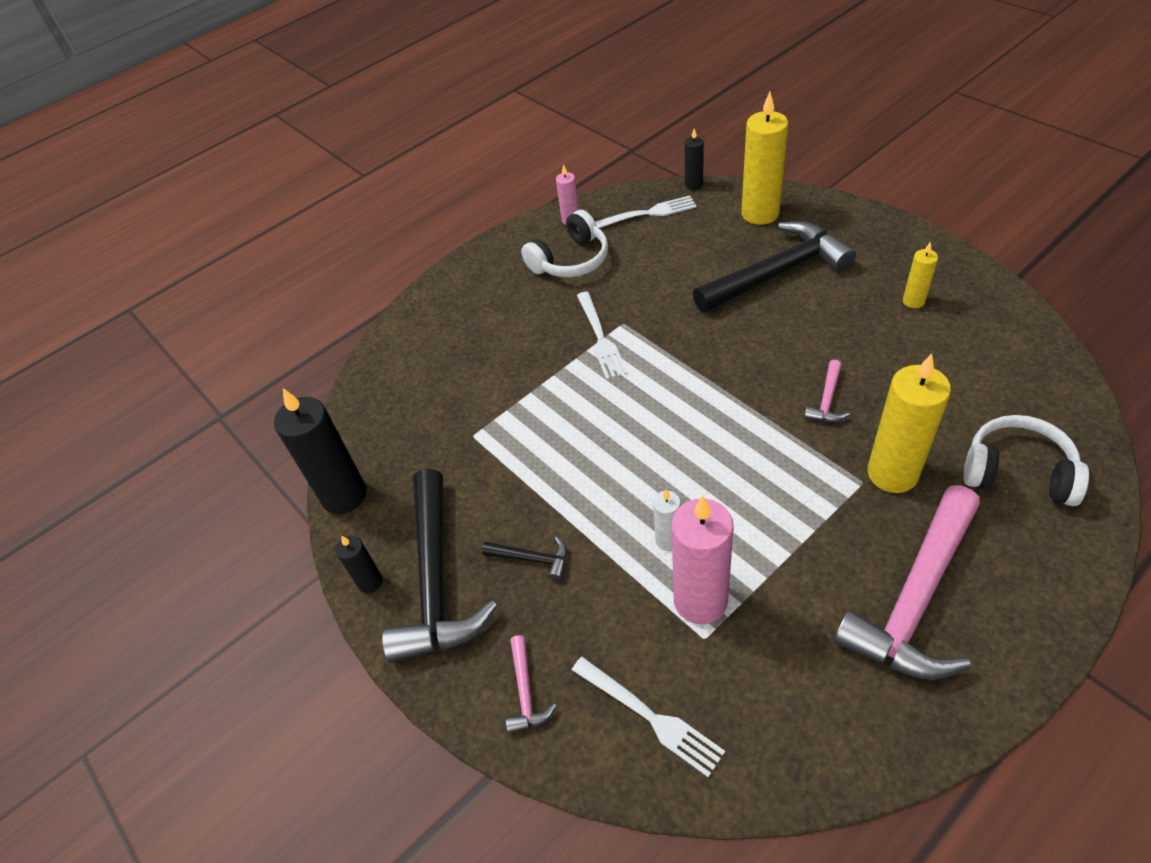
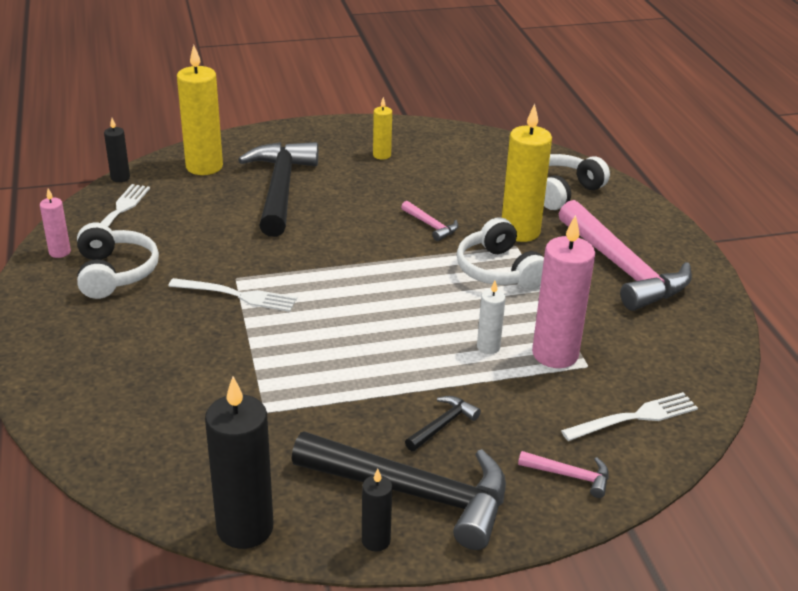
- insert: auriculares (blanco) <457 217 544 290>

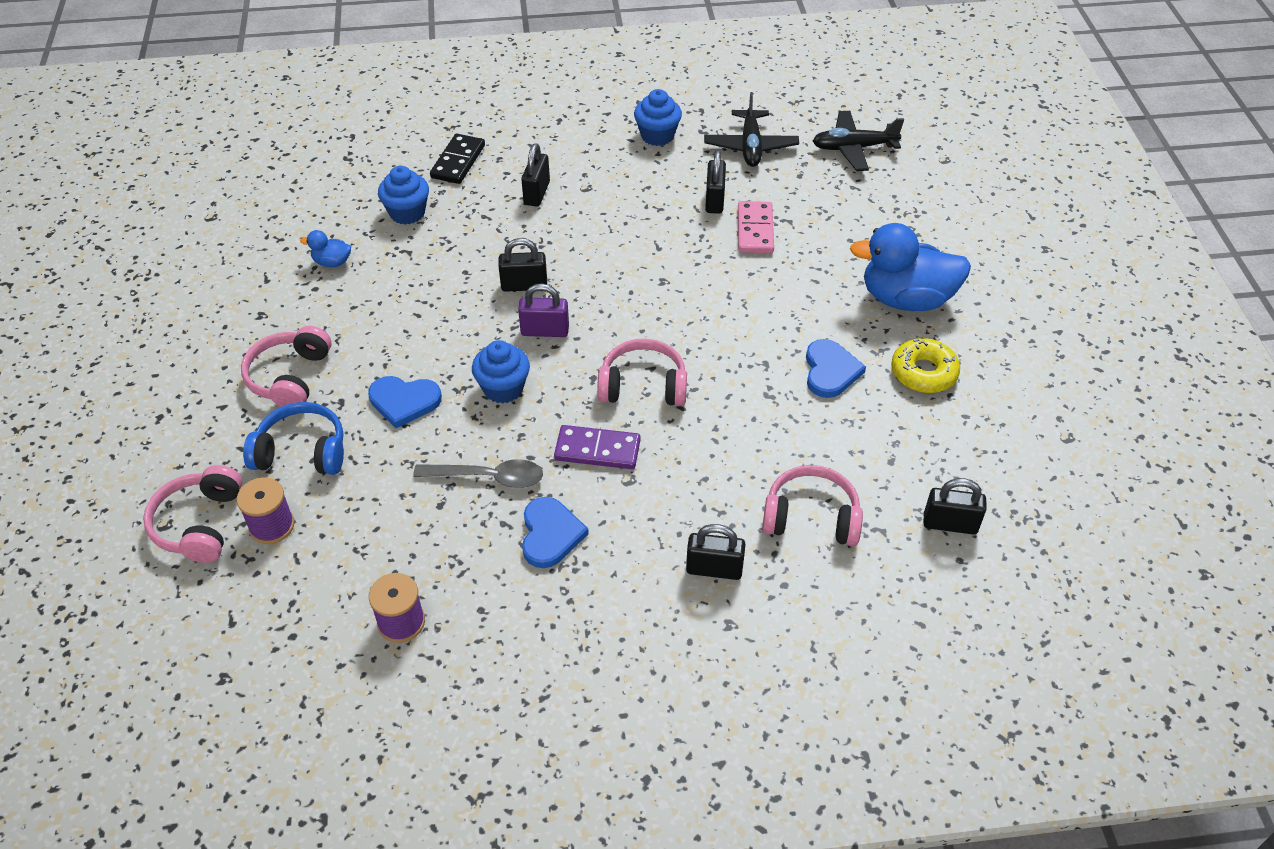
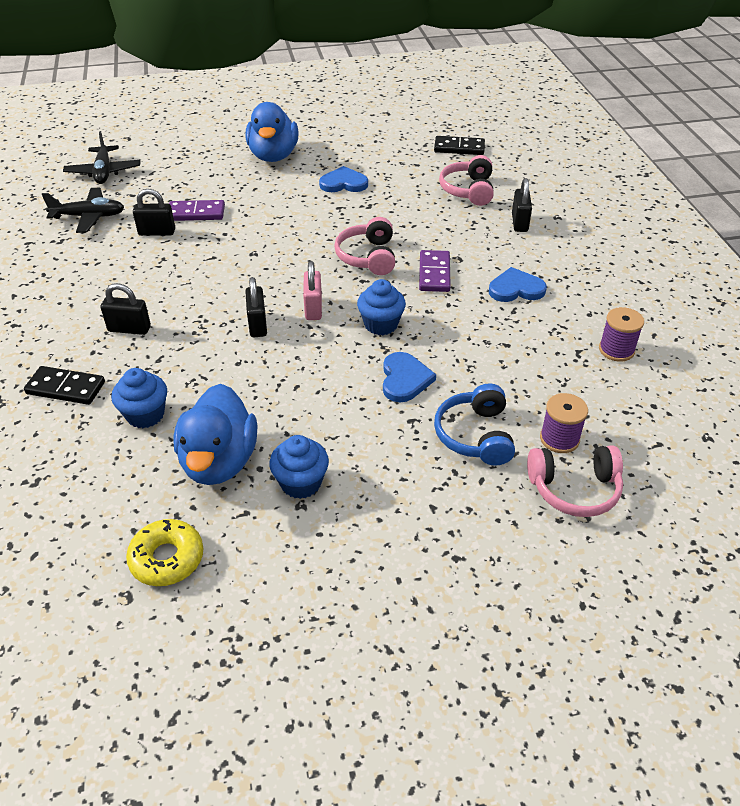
- delete: auriculares (rosa) <241 326 332 407>
- delete: cuchara (gris) <413 459 543 488>
- move: magdalena (azul) <634 89 682 146> to <269 435 329 499>
- move: rosquilla (amarillo) <891 338 960 393> to <126 519 203 586>
- replace: candado (negro) <924 478 986 535> to ficha de dominó (negro) <434 136 485 155>
- recolor: candado (morado) <518 284 569 337> to candado (rosa) <303 261 322 320>
- recolor: ficha de dominó (rosa) <738 201 774 253> to ficha de dominó (morado) <169 200 225 221>
- resize: pato (azul) <300 230 351 267> = <173 384 257 485> x2.30

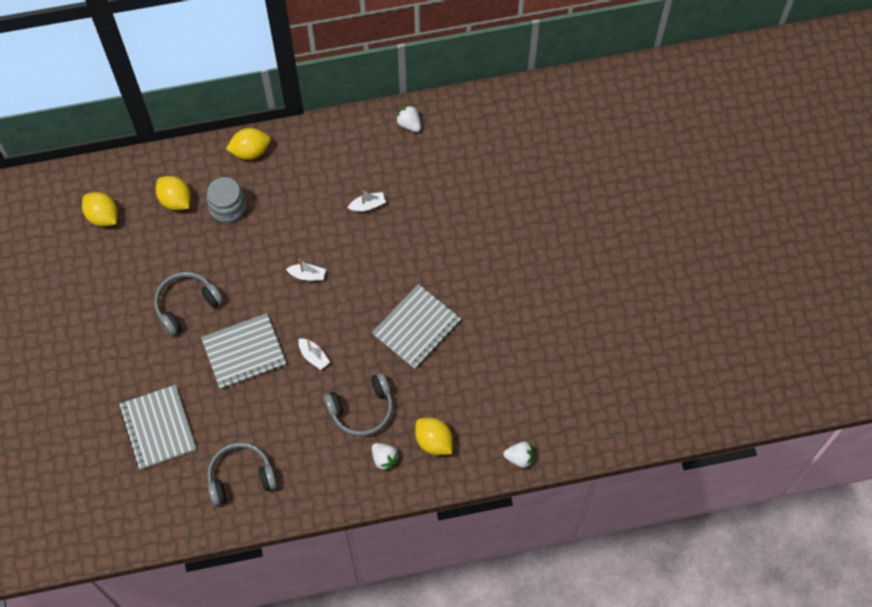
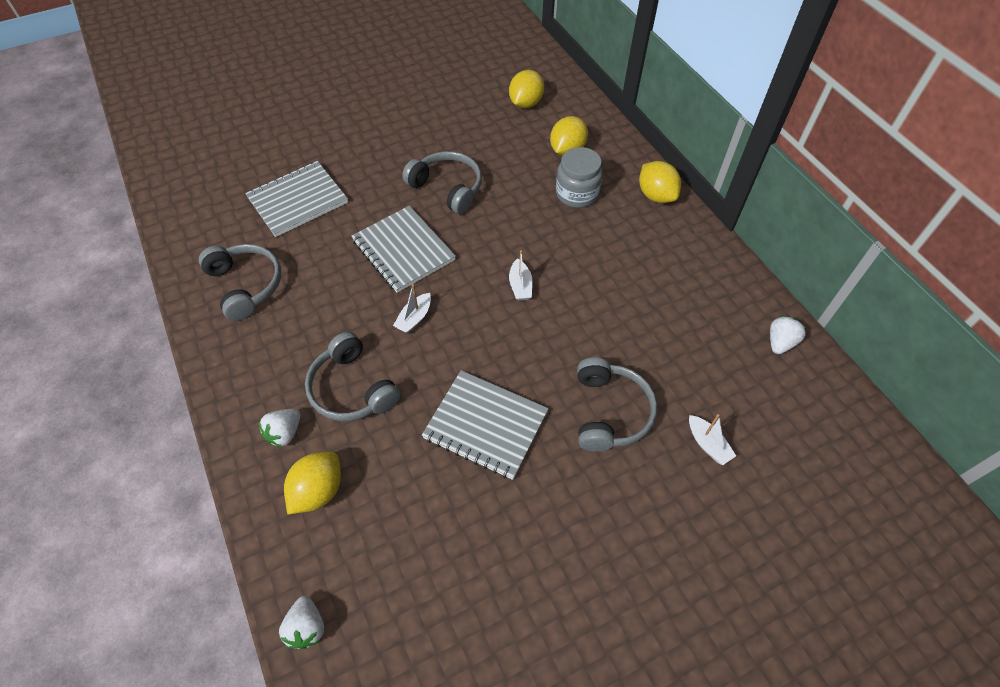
- insert: auriculares (gris) <577 357 657 452>
- move: barco (blanco) <347 190 386 212> to <689 414 736 465>

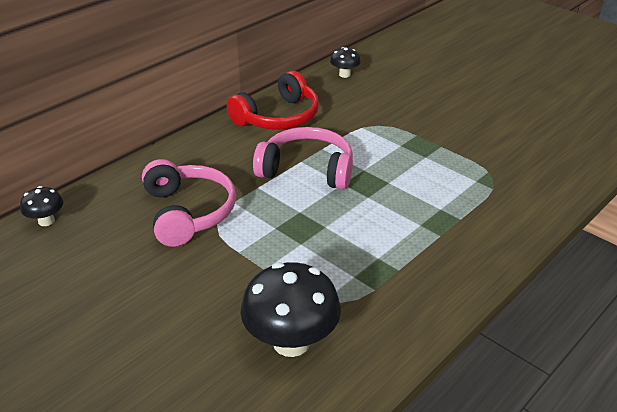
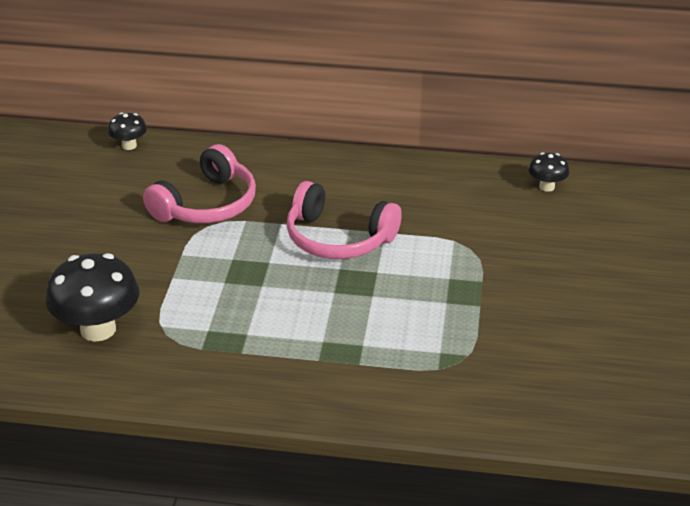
- delete: auriculares (rojo) <227 71 319 130>
- rotate: auriculares (rosa) <253 127 353 190> = <287 181 402 259> 135 degrees clockwise

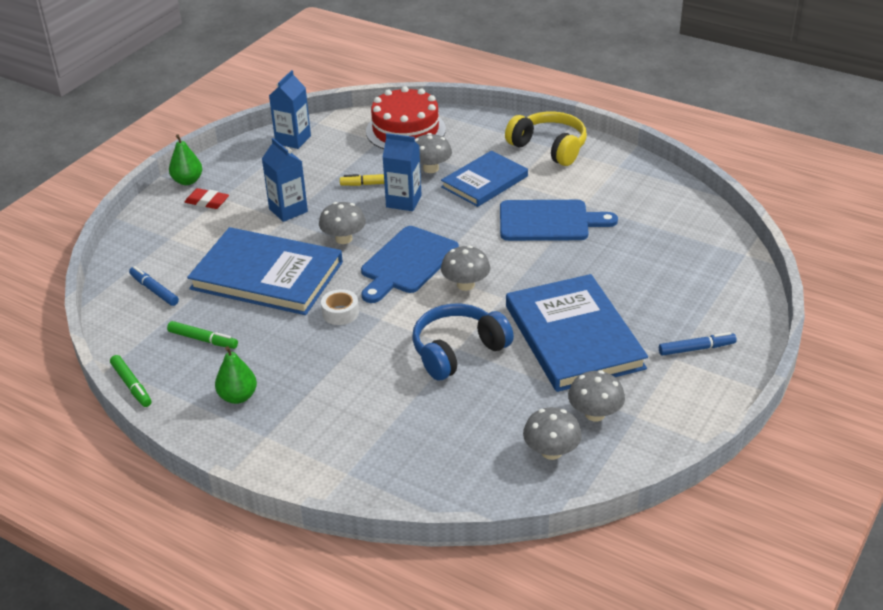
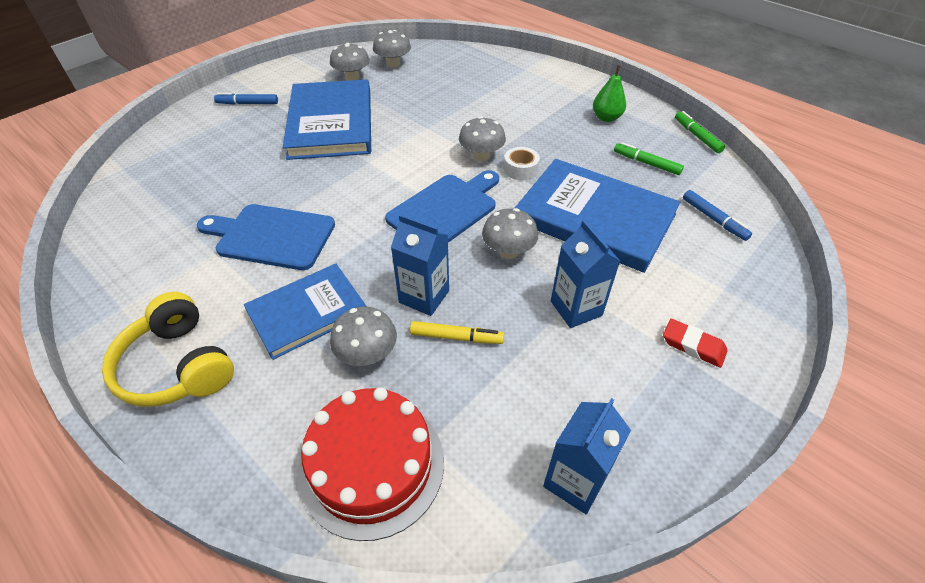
- delete: pera (verde) <169 134 202 185>
- delete: auriculares (azul) <412 304 514 380>
- move: seta (gris) <441 245 490 291> to <459 116 506 161>

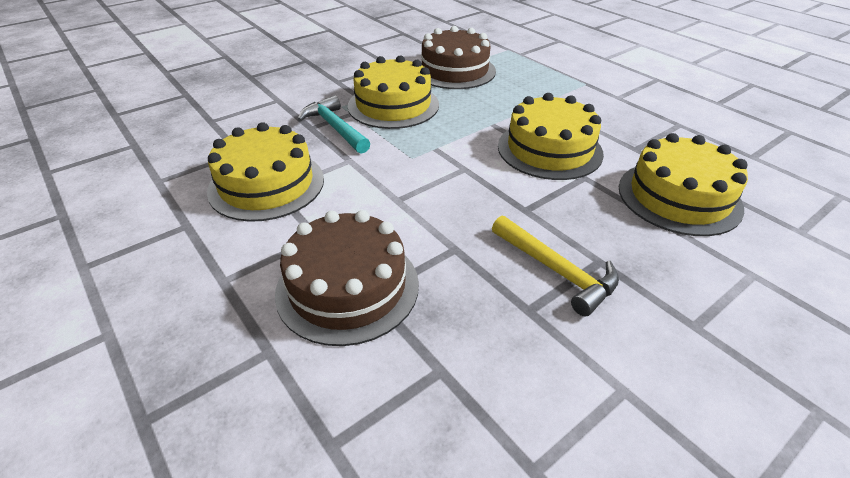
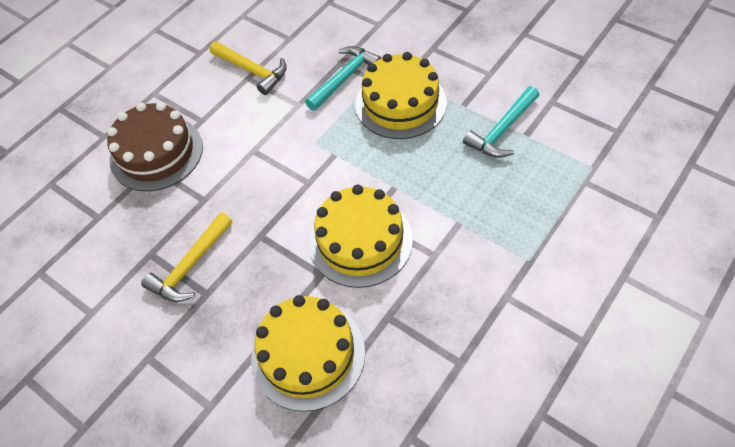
- replace: tarta (amarillo) <207 122 324 222> to martillo (amarillo) <210 41 287 95>
- replace: tarta (marrón) <421 26 496 89> to martillo (turquesa) <463 86 539 158>

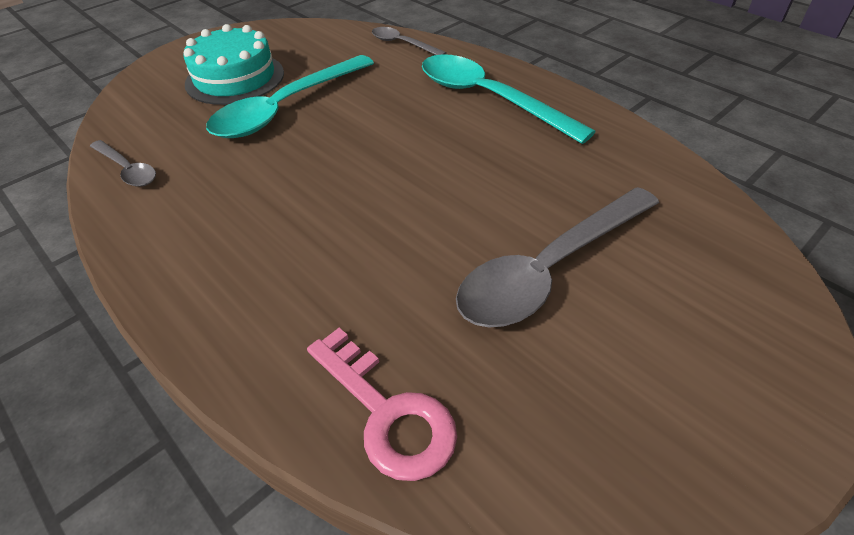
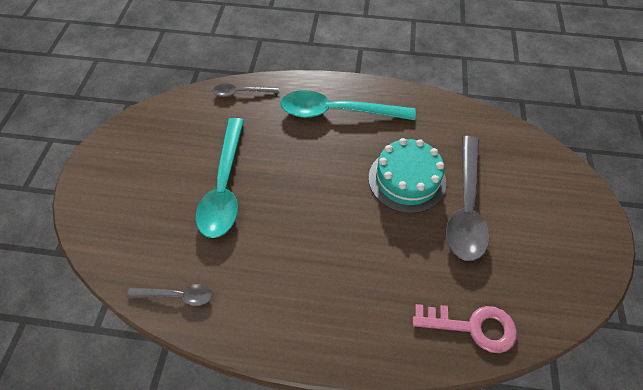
- move: tarta (turquesa) <183 24 284 105> to <369 138 446 213>

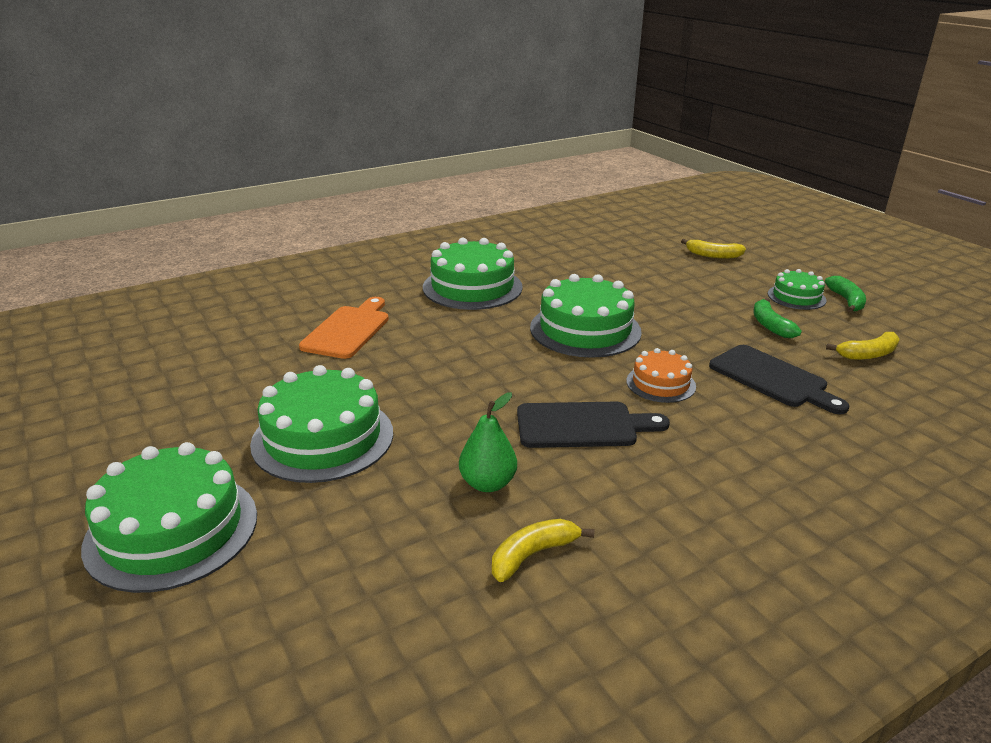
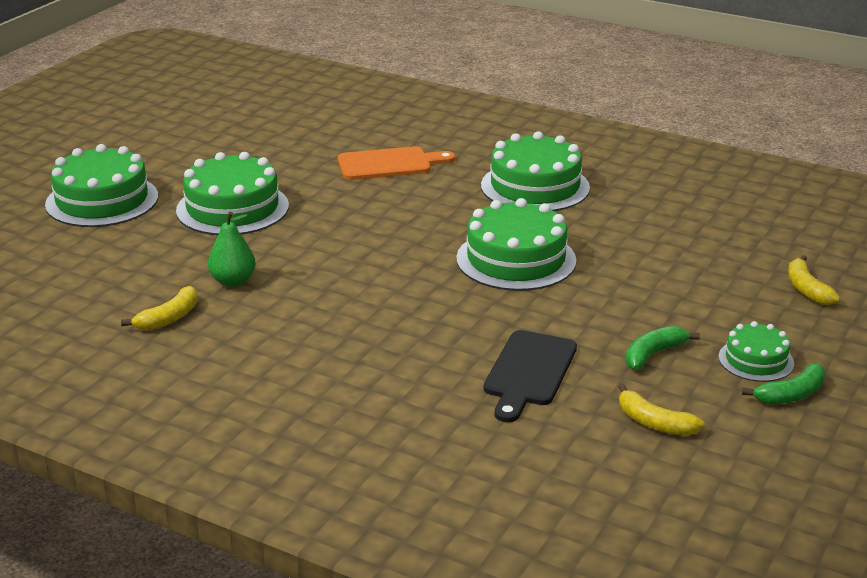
- delete: tabla de cortar (negro) <517 402 670 448>
- delete: tarta (naranja) <626 348 696 403>
- rotate: plátano (amarillo) <492 519 594 582> = <121 286 198 330> 105 degrees clockwise

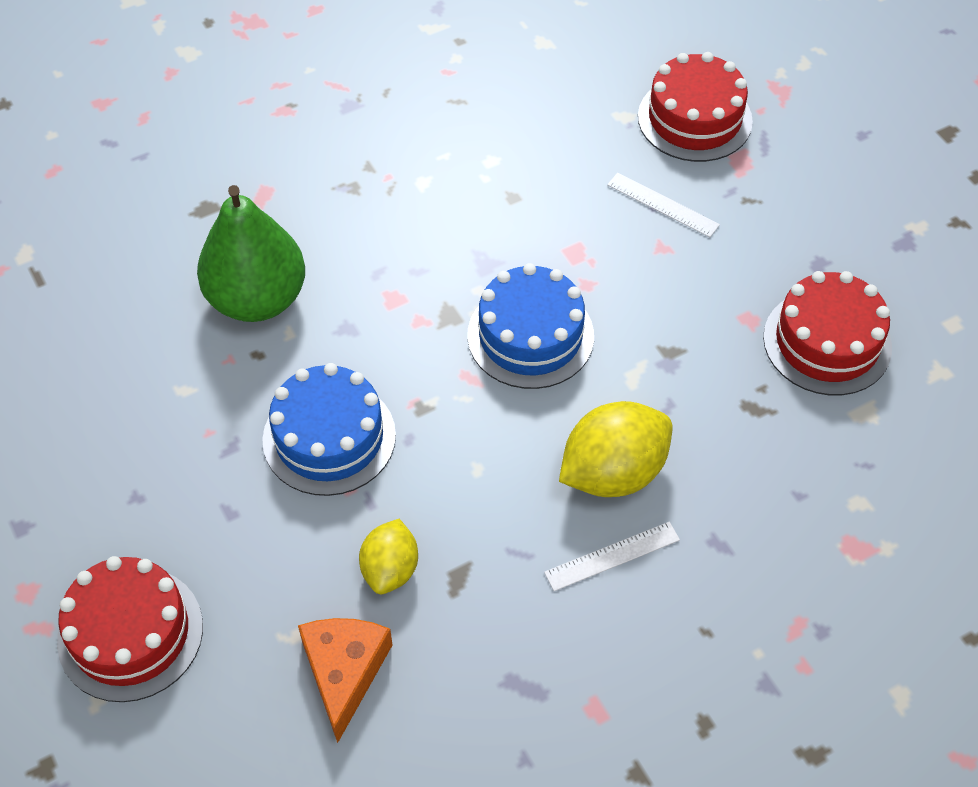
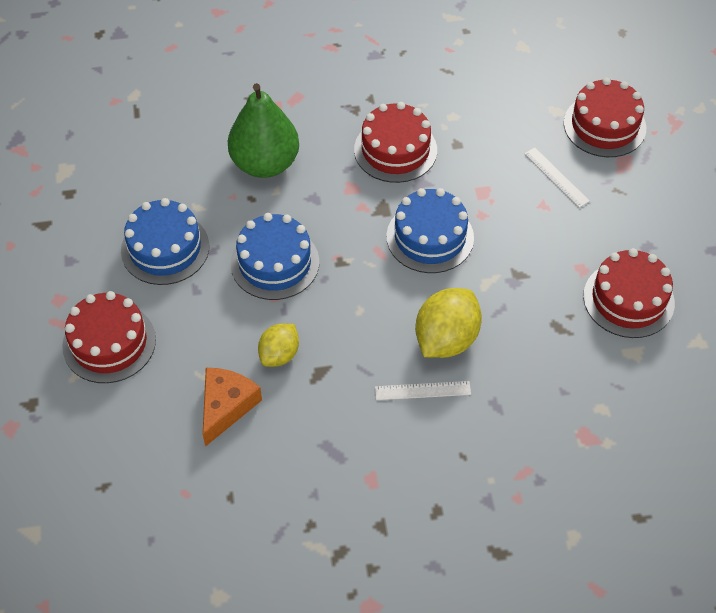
- insert: tarta (azul) <121 198 209 285>
- insert: tarta (rojo) <354 102 437 183>
- rotate: limón (amarillo) <559 401 672 497> = <415 288 482 358> 45 degrees counterclockwise

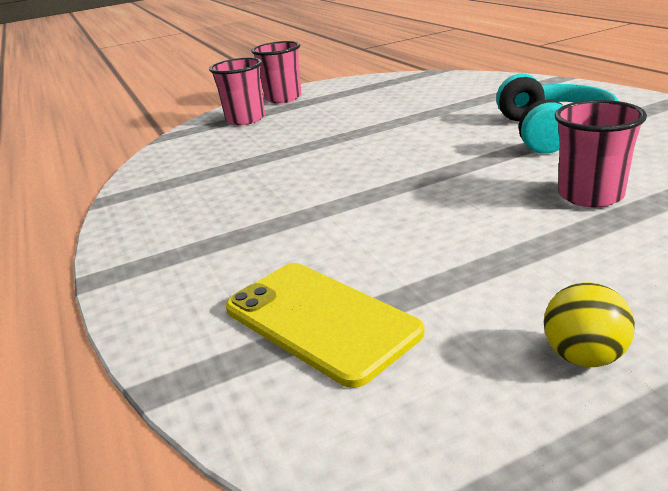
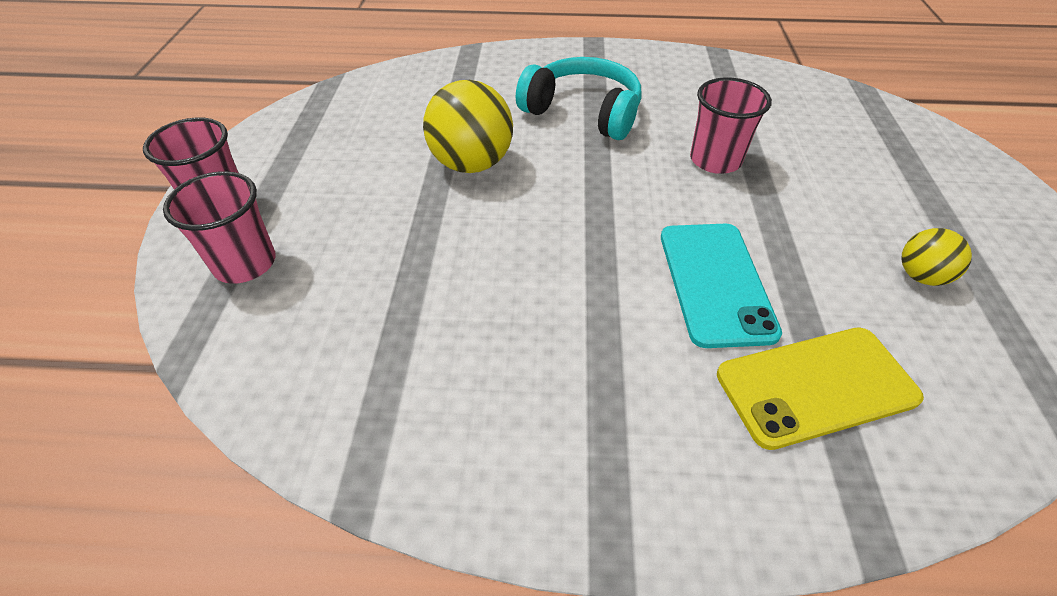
- insert: pelota (amarillo) <423 80 513 173>
- insert: móvil (turquesa) <661 224 782 348>

